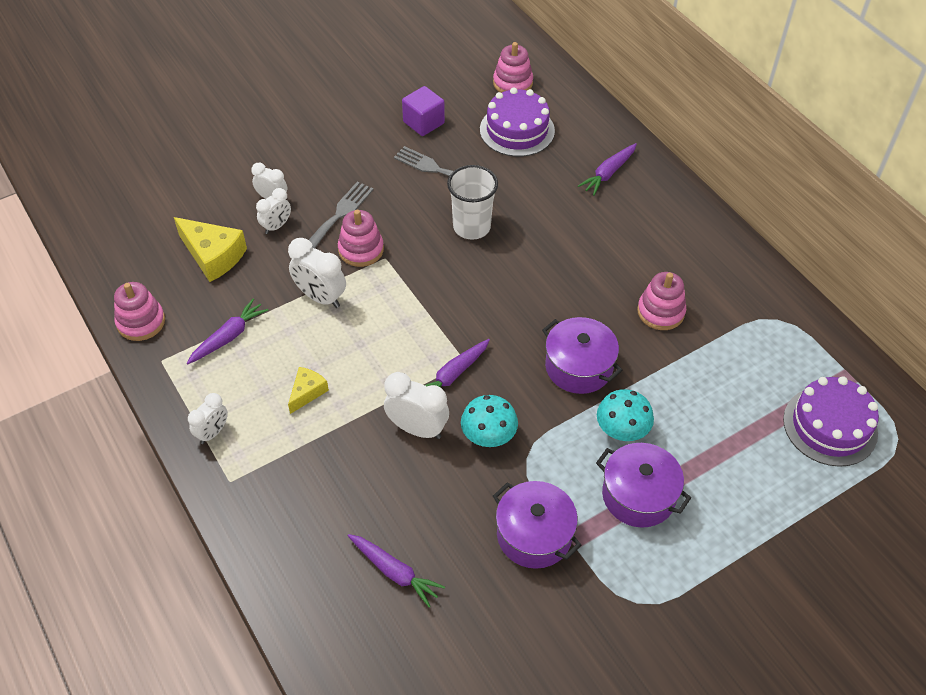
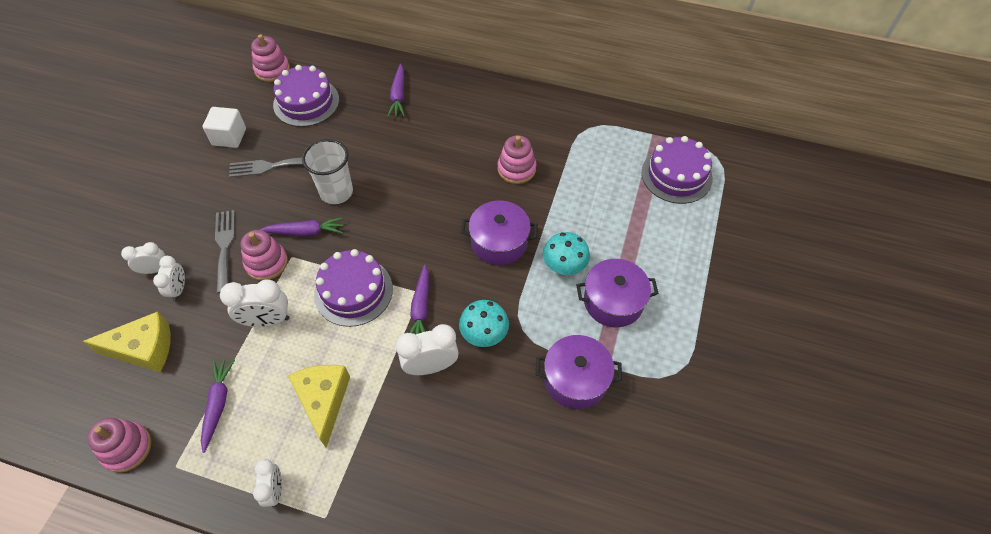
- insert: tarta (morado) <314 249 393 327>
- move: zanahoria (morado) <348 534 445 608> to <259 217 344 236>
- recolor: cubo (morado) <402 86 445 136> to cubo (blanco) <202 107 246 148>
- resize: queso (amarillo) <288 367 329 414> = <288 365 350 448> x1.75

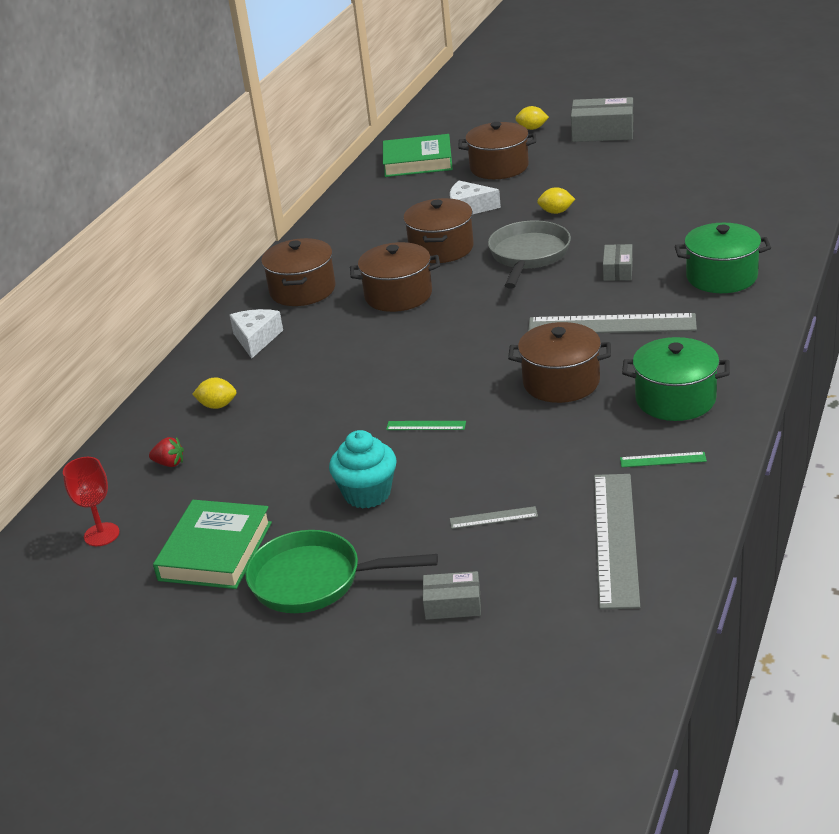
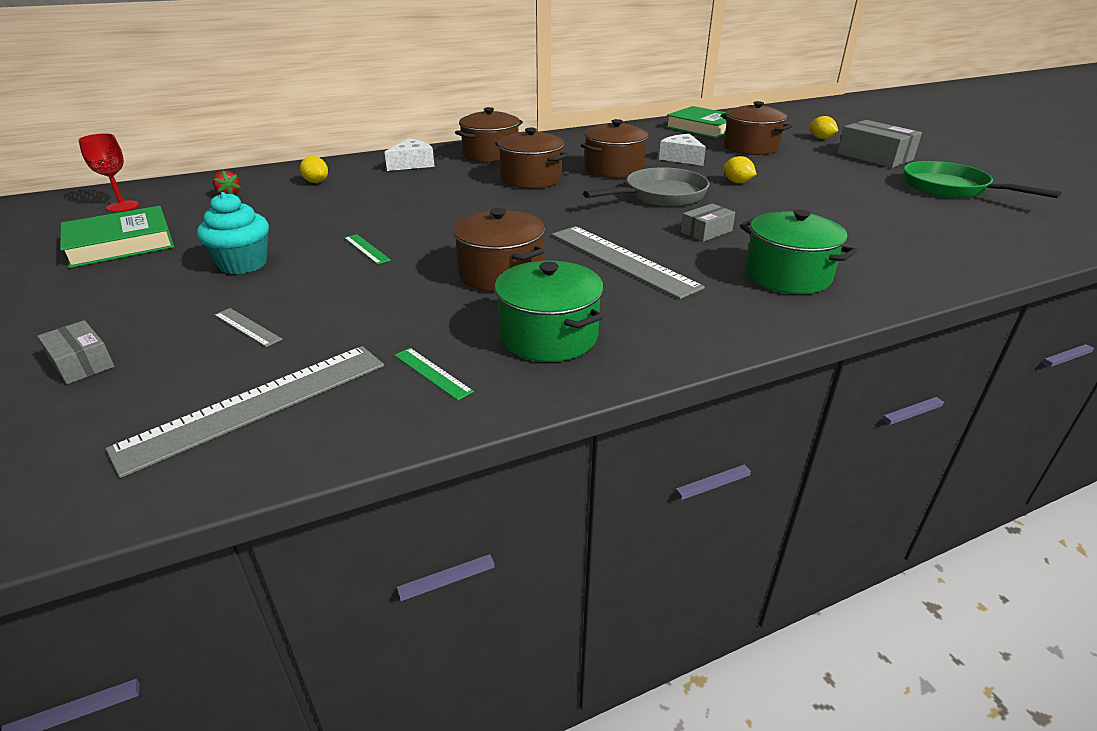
- move: sartén (verde) <245 530 438 613> to <904 161 1062 198>

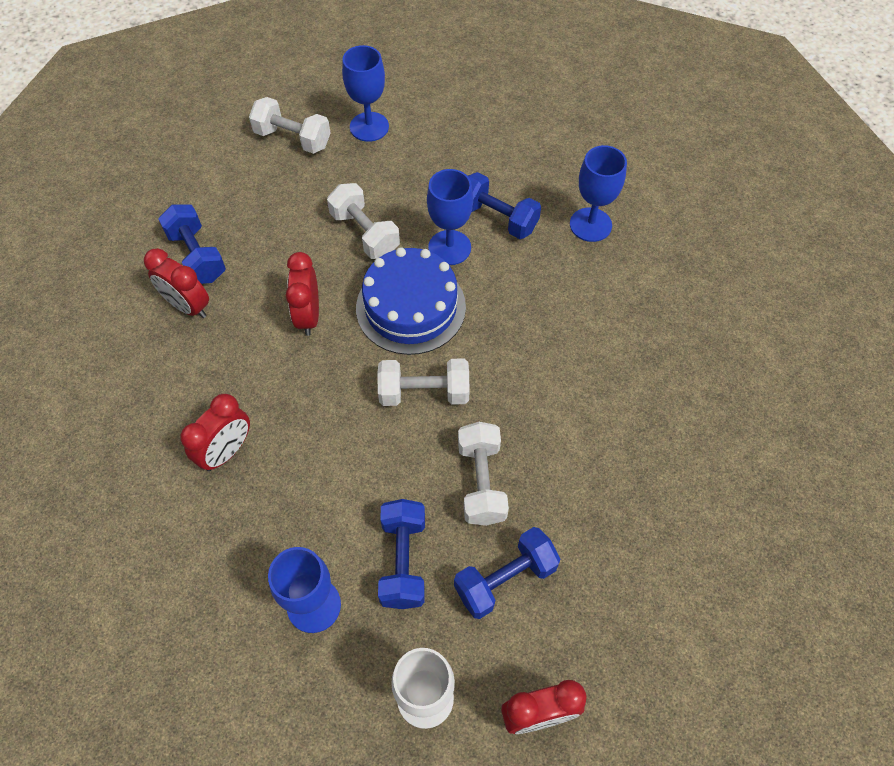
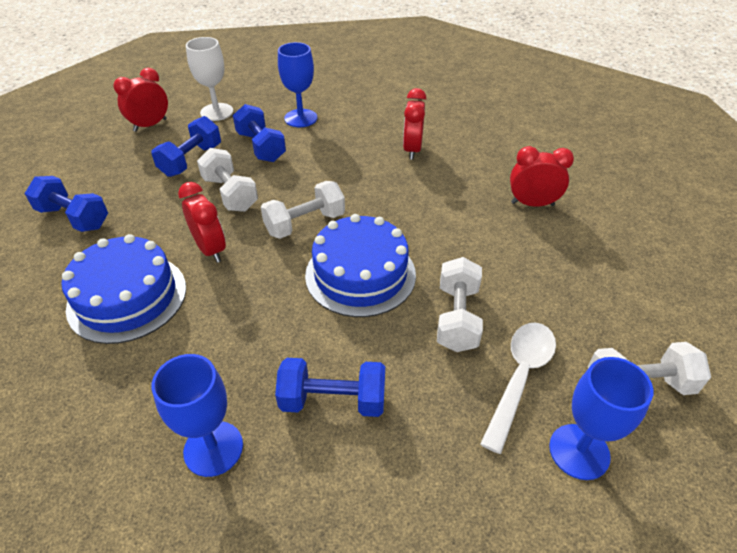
- delete: copa (azul) <427 169 473 265>
- insert: tarta (azul) <61 234 186 344>
- insert: cuchara (blanco) <480 323 556 454>
- move: mancuerna (azul) <158 204 226 284> to <25 176 108 232>
- move: despertador (rojo) <286 252 319 336> to <178 182 226 263>
- rotate: mancuerna (blanco) <327 183 400 259> = <437 257 483 352> 75 degrees clockwise

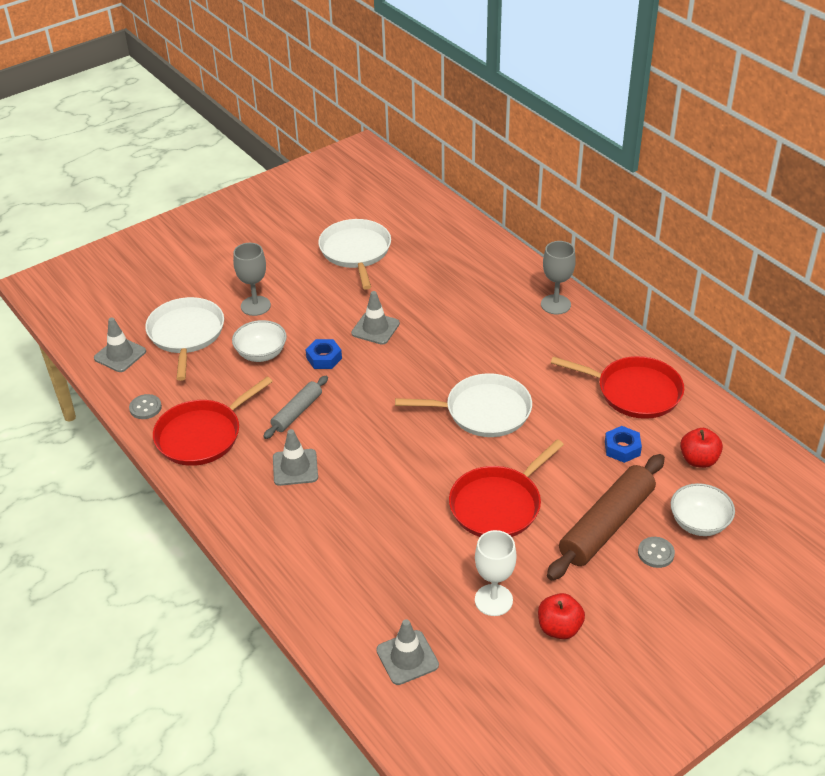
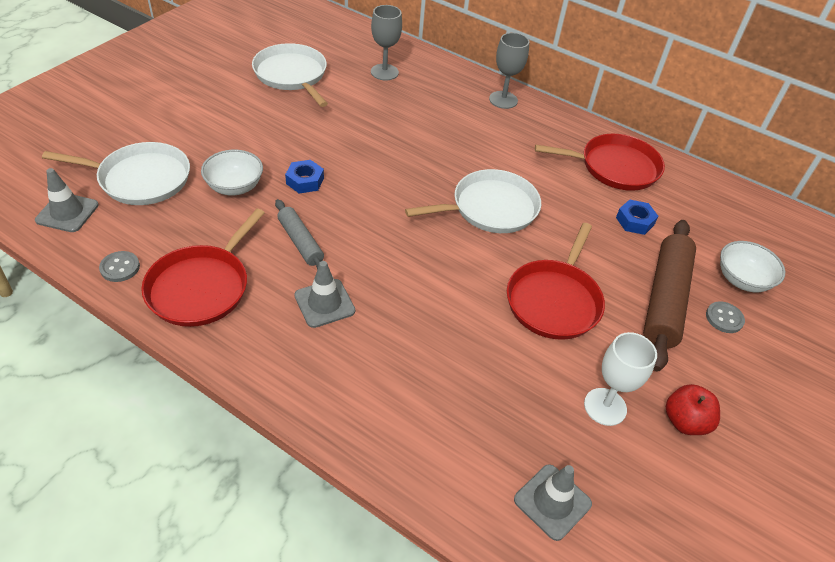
- delete: cono de tráfico (gris) <351 291 400 345>
- delete: manzana (rojo) <680 428 723 468>
- move: copa (gris) <233 243 271 316> to <371 5 402 81>
- rotate: sartén (blanco) <145 297 224 381> = <42 142 190 205> 120 degrees clockwise
- rotate: rodillo (gris) <263 376 328 439> = <275 199 324 269> 45 degrees counterclockwise

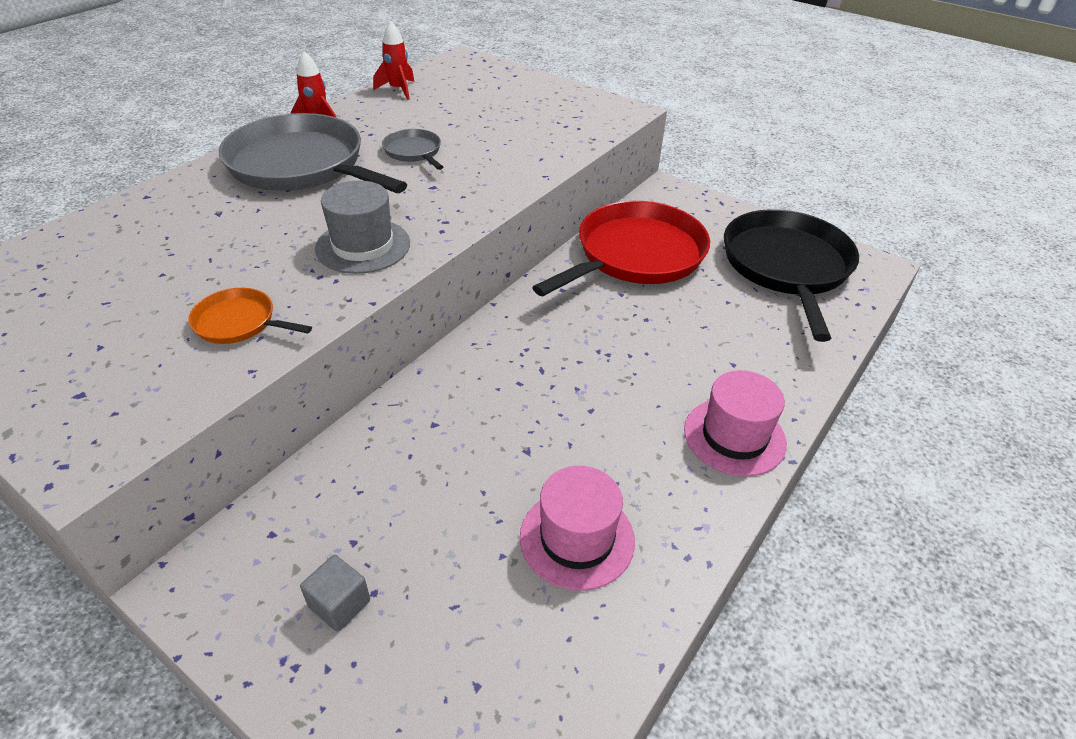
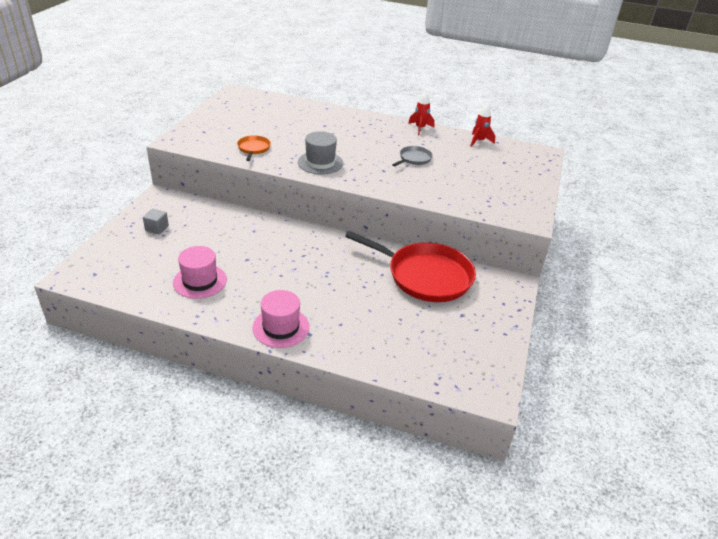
- delete: sartén (gris) <219 113 407 193>
- delete: sartén (negro) <724 209 859 342>

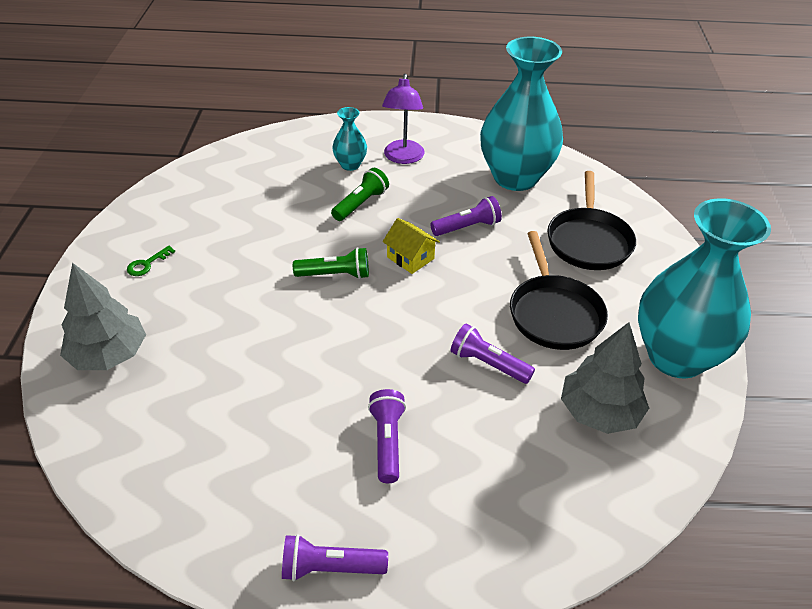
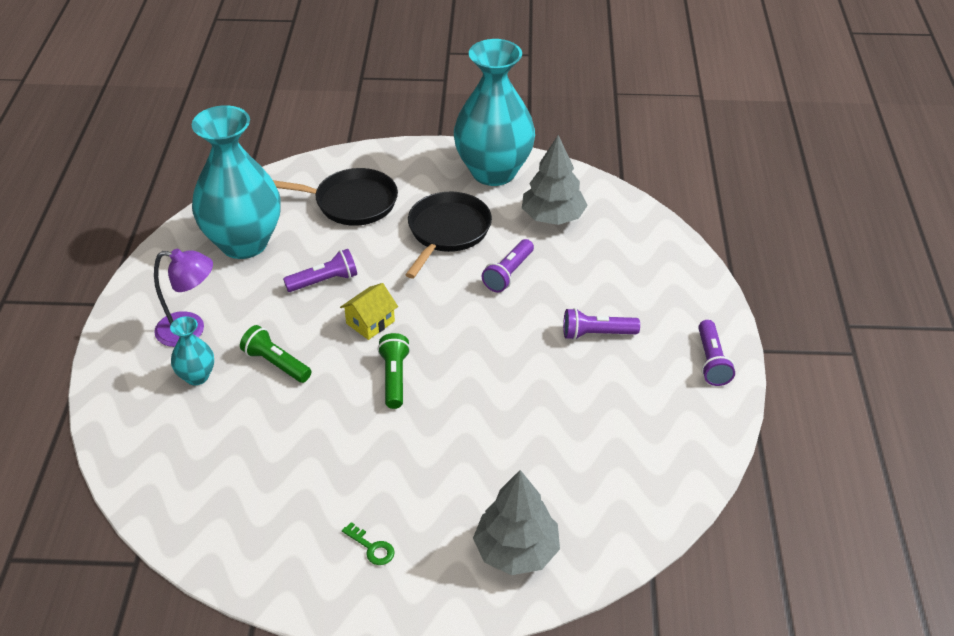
- rotate: lámpara de mano (morado) <430 196 502 236> = <283 249 357 292> 90 degrees clockwise
- rotate: sartén (negro) <510 231 608 350> = <405 192 492 278> 60 degrees counterclockwise

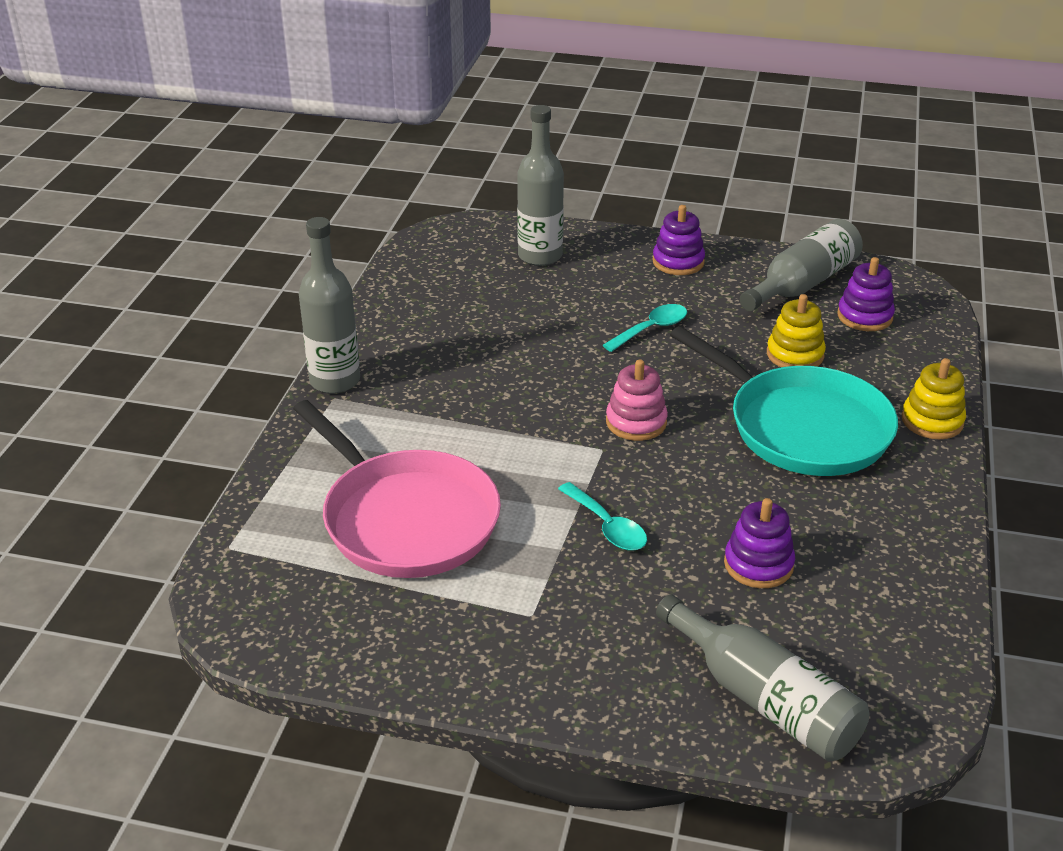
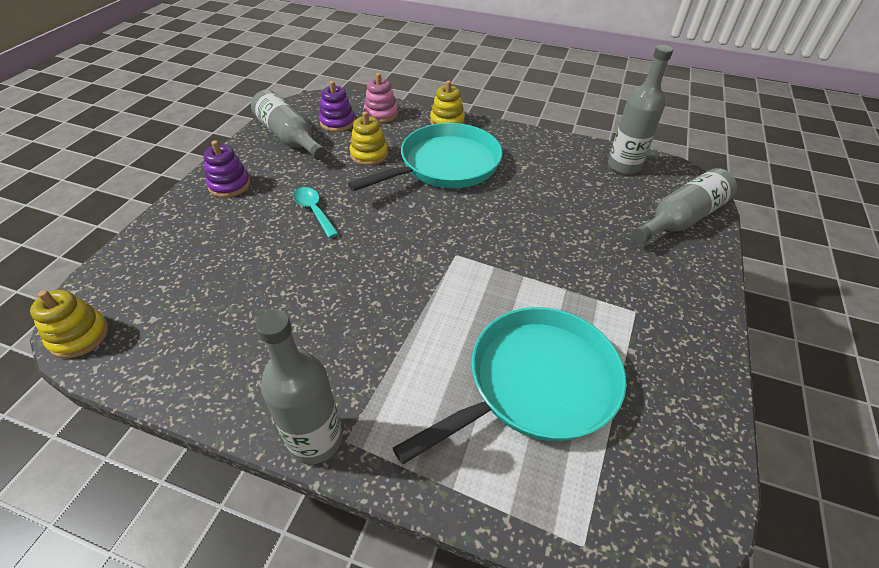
- delete: cuchara (turquesa) <558 482 647 551>
- delete: juguete apilable (morado) <724 498 795 588>
- insert: juguete apilable (amarillo) <30 290 108 358>
- move: botella (gris) <517 105 564 266> to <608 45 673 175>
- move: juguete apilable (rosa) <606 360 668 441> to <363 73 398 123>
- recolor: sartén (rosa) <293 400 501 578> to sartén (turquesa) <393 307 626 464>

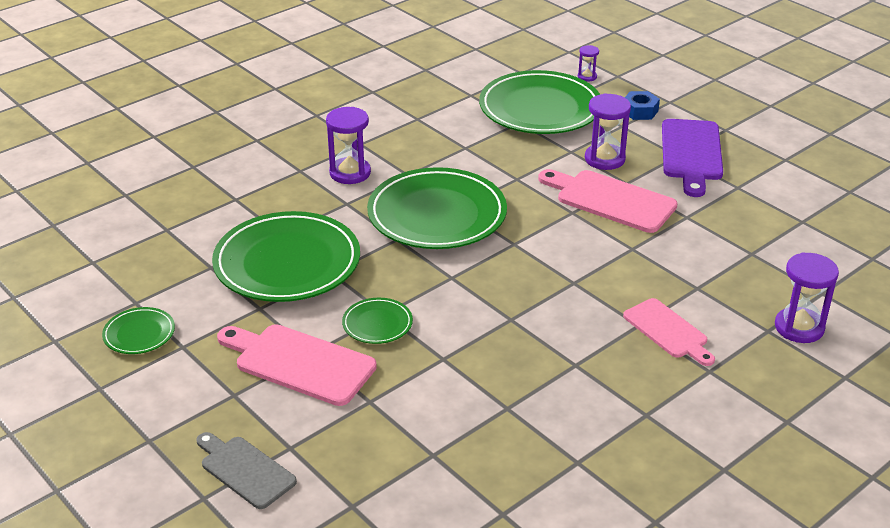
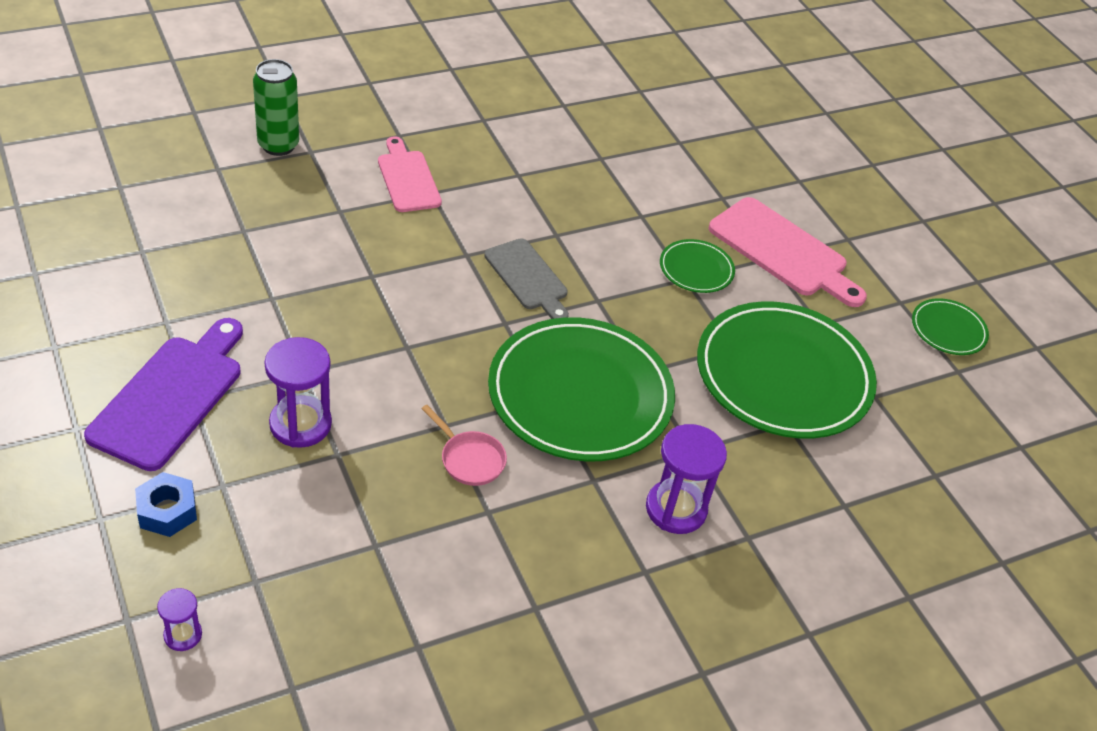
- delete: plato (verde) <479 70 600 134>
- delete: tabla de cortar (rosa) <538 169 678 233>
- insert: sartén (rosa) <421 405 507 486>
- move: tabla de cortar (gris) <196 432 297 509> to <484 239 569 319>
- replace: reloj de arena (morado) <775 252 839 343> to lata (verde) <253 59 299 156>

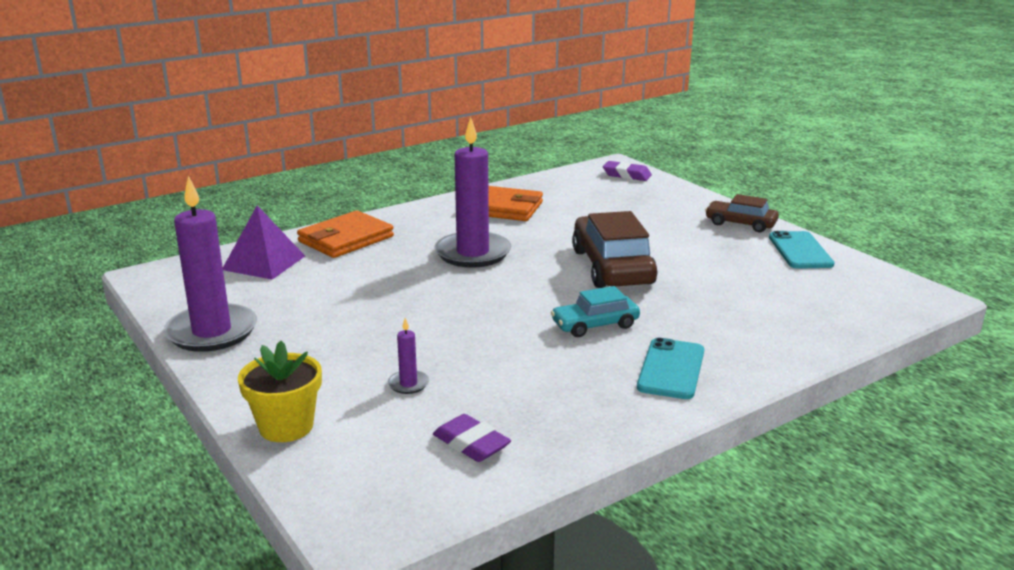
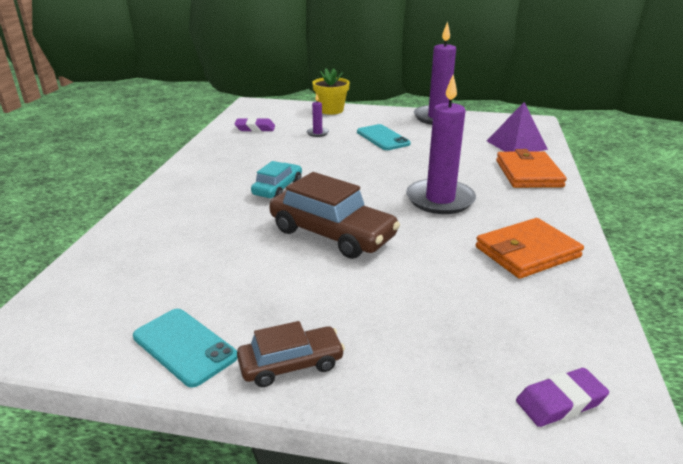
- move: móvil (turquesa) <637 338 704 399> to <357 124 411 150>

